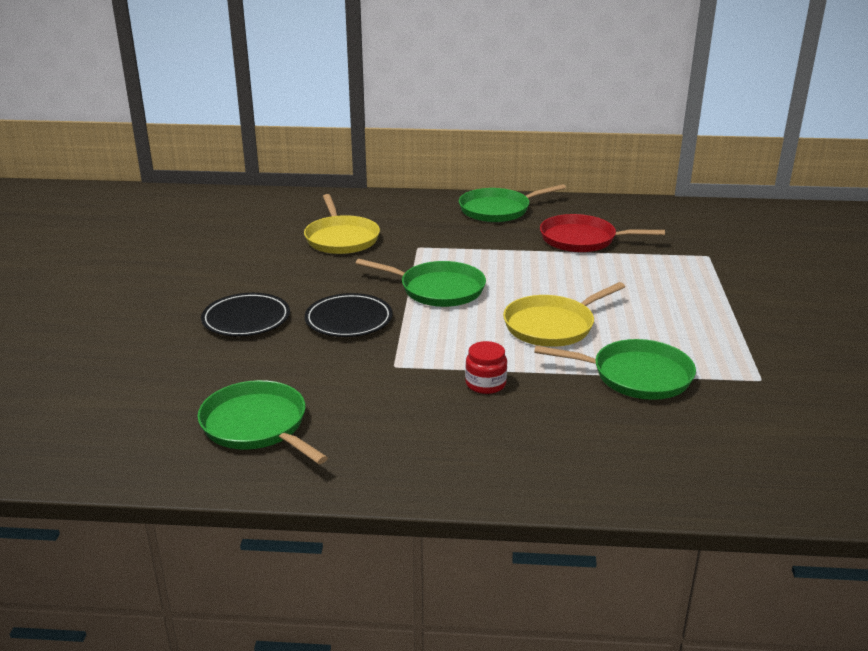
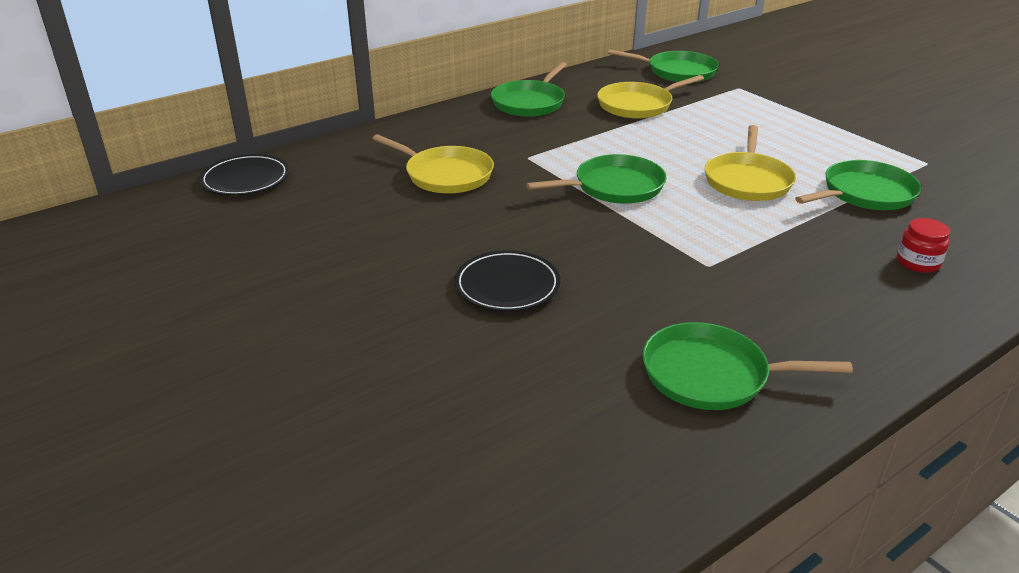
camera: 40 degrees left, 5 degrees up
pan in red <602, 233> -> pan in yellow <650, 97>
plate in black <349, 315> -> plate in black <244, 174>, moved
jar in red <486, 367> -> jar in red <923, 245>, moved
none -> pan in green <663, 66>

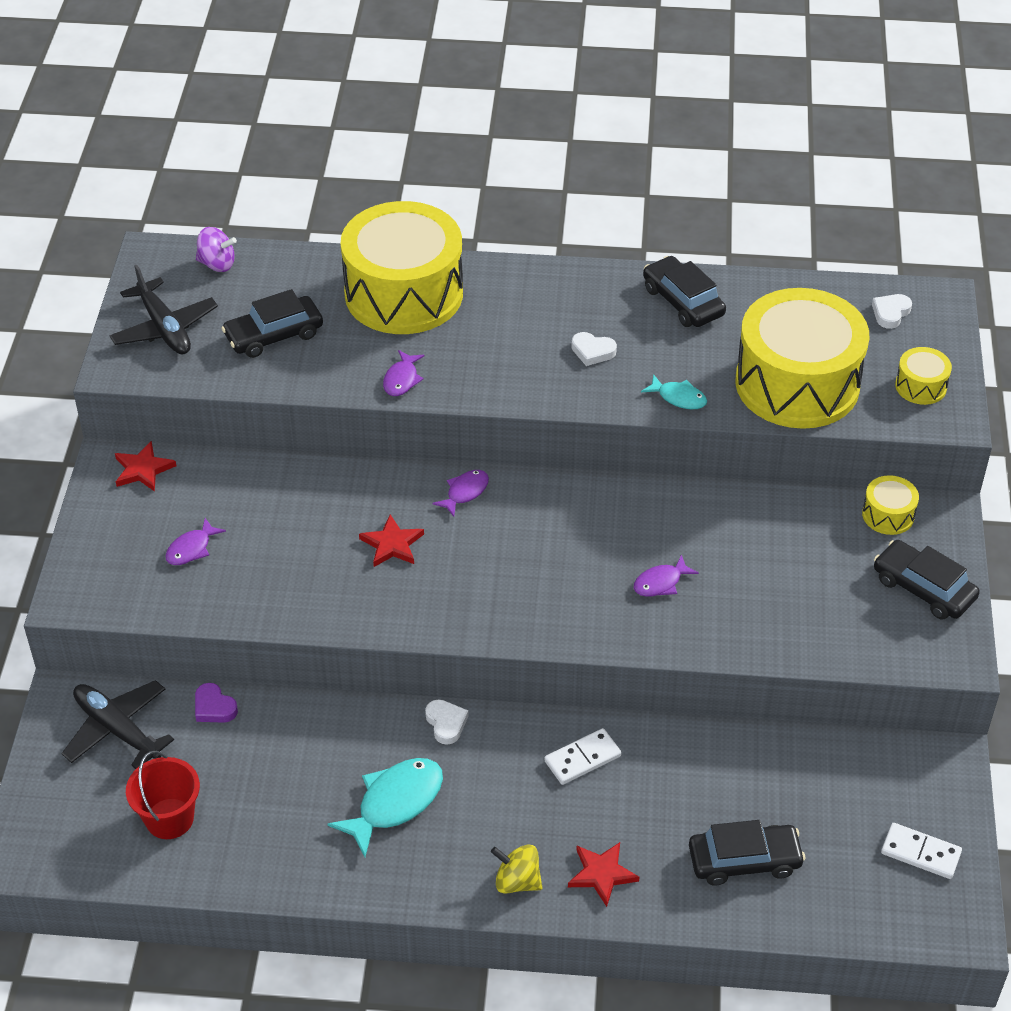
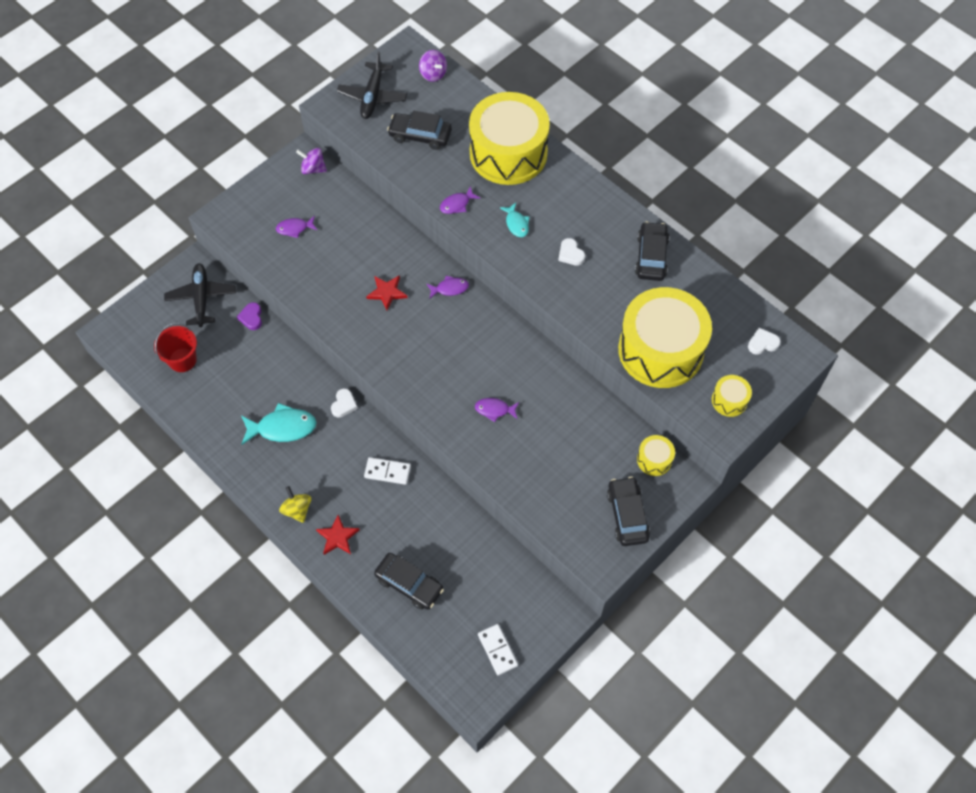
camera: 40 degrees right, 15 degrees up
fish in turquoise <674, 391> -> fish in turquoise <514, 220>, moved
star in red <145, 466> -> spinning top in purple <311, 161>

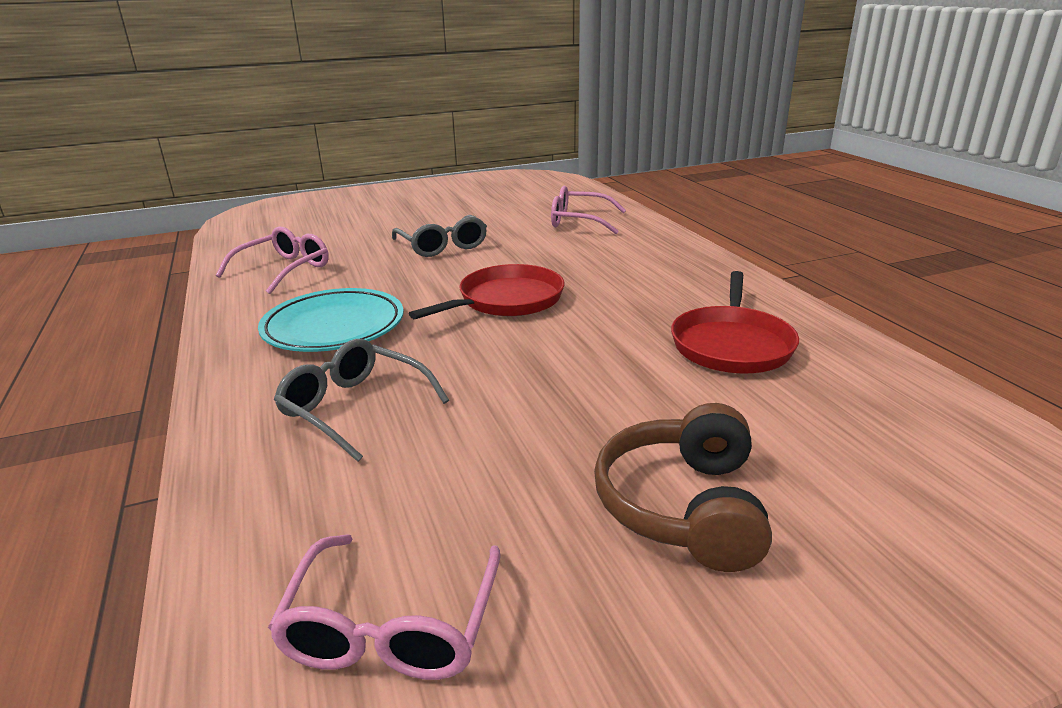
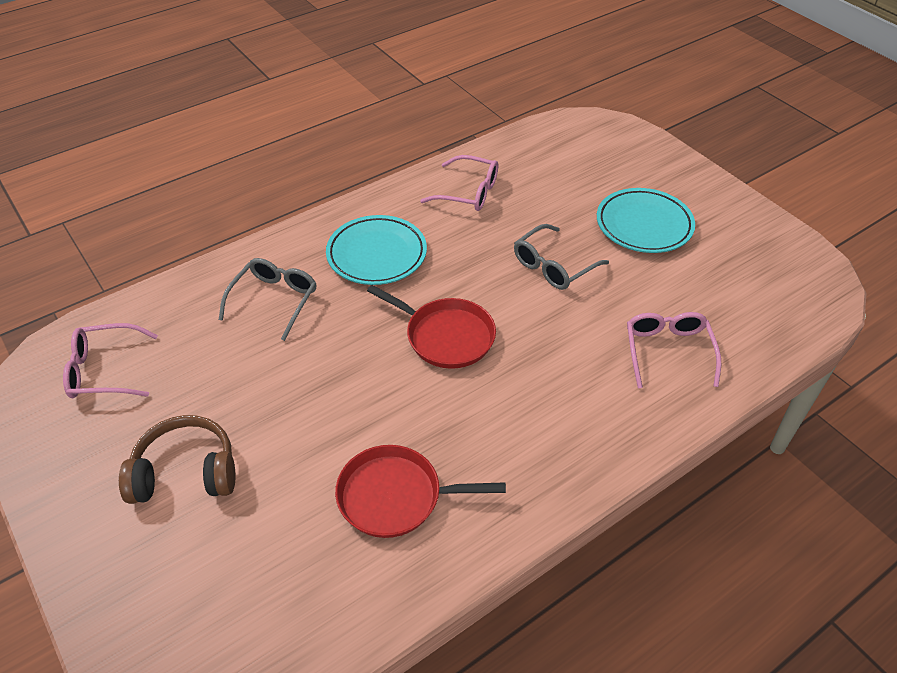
camera: 75 degrees right, 20 degrees up
none -> plate in turquoise <646, 220>

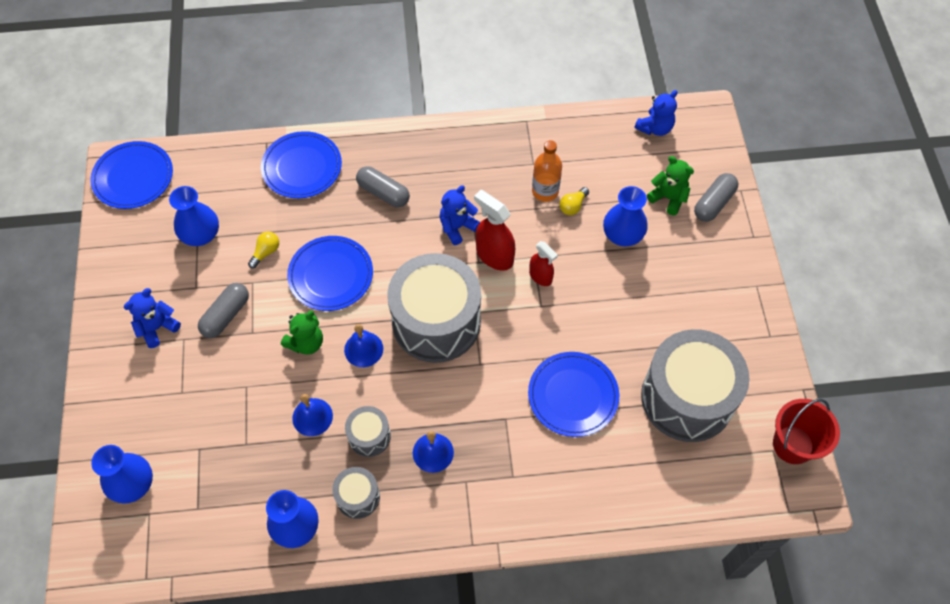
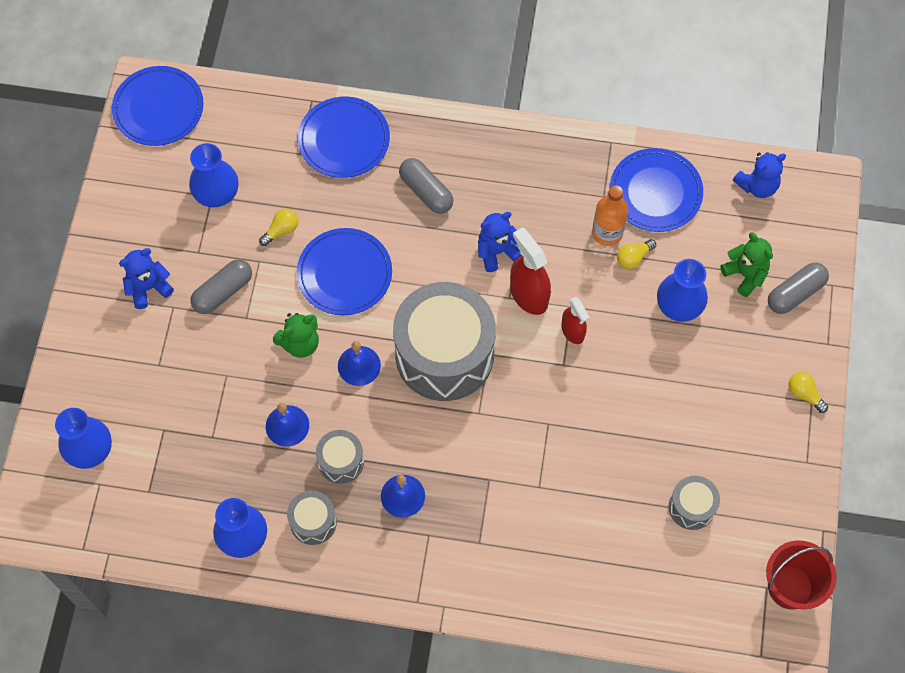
camera: 15 degrees right, 5 degrees up
drum in grey <695, 385> -> drum in grey <694, 503>, x0.45
plate in blue <573, 394> -> plate in blue <656, 190>, moved
none -> light bulb in yellow <808, 392>

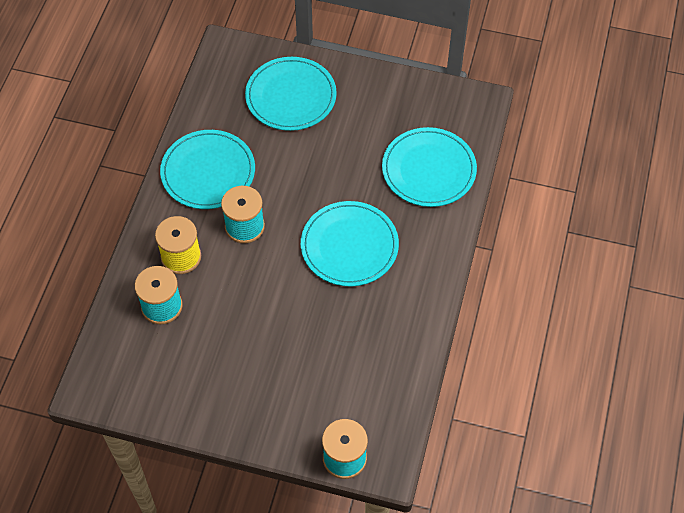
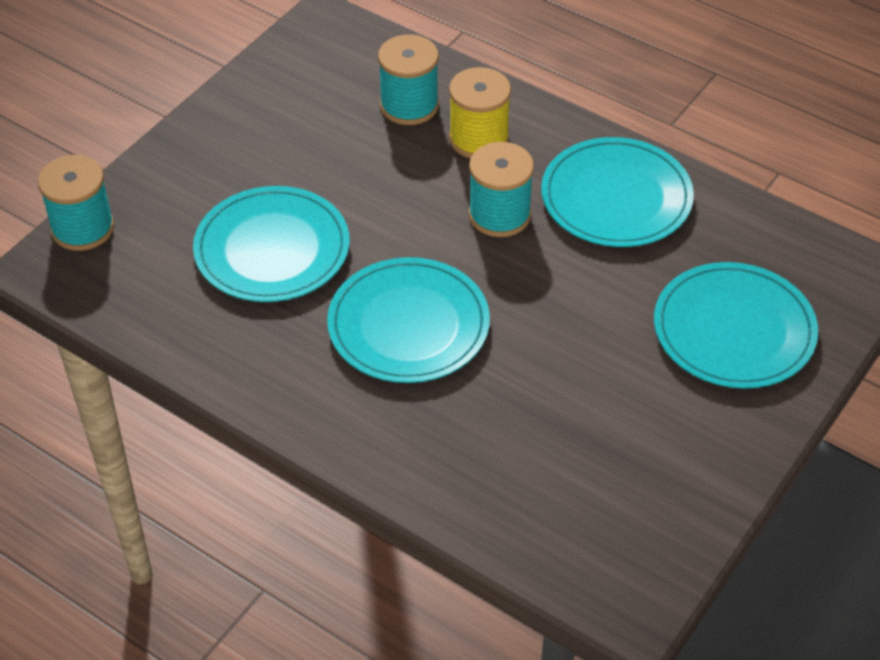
camera: 110 degrees right, 10 degrees down
plate in turquoise <429, 167> -> plate in turquoise <271, 244>, moved

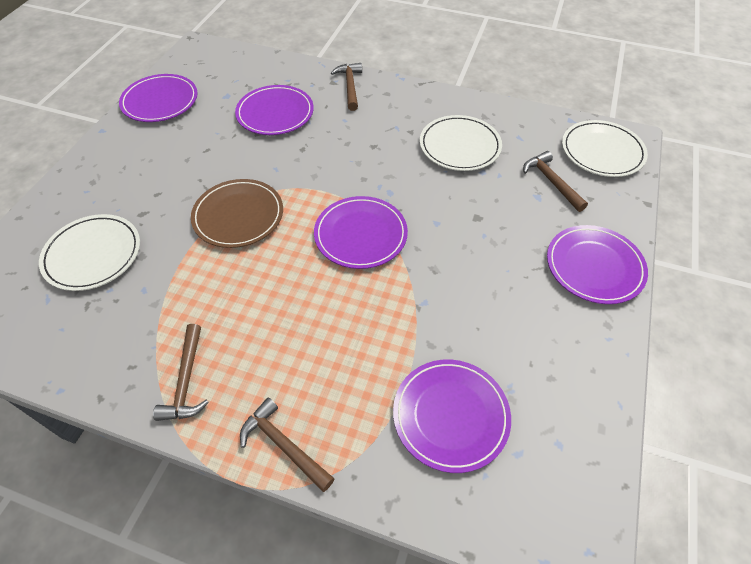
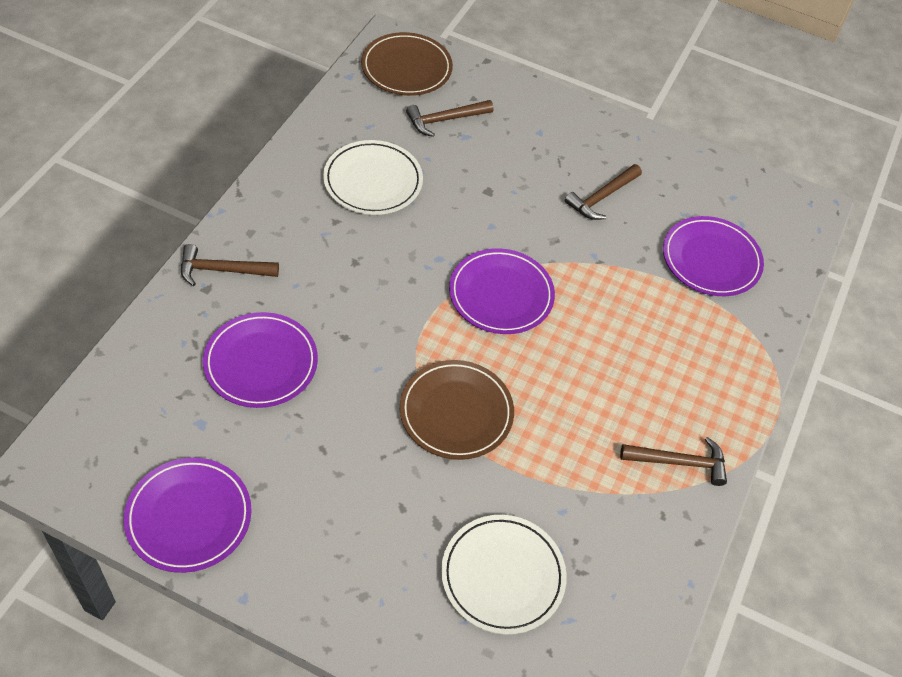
camera: 90 degrees left, 0 degrees up
plate in white <605, 148> -> plate in brown <407, 64>
plate in purple <597, 264> -> none
hammer in brown <287, 445> -> hammer in brown <603, 192>, moved

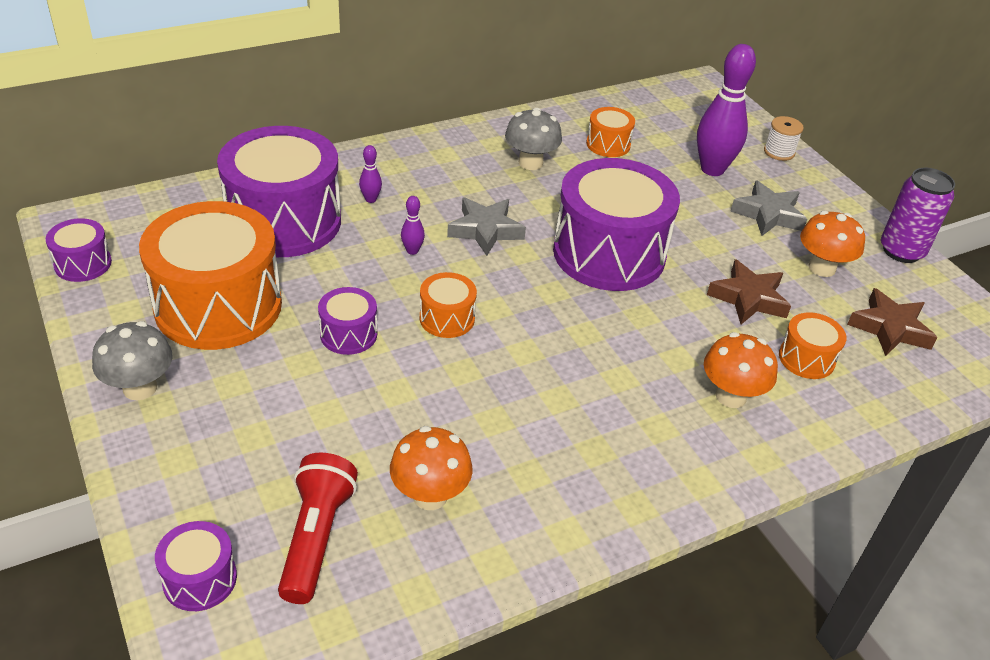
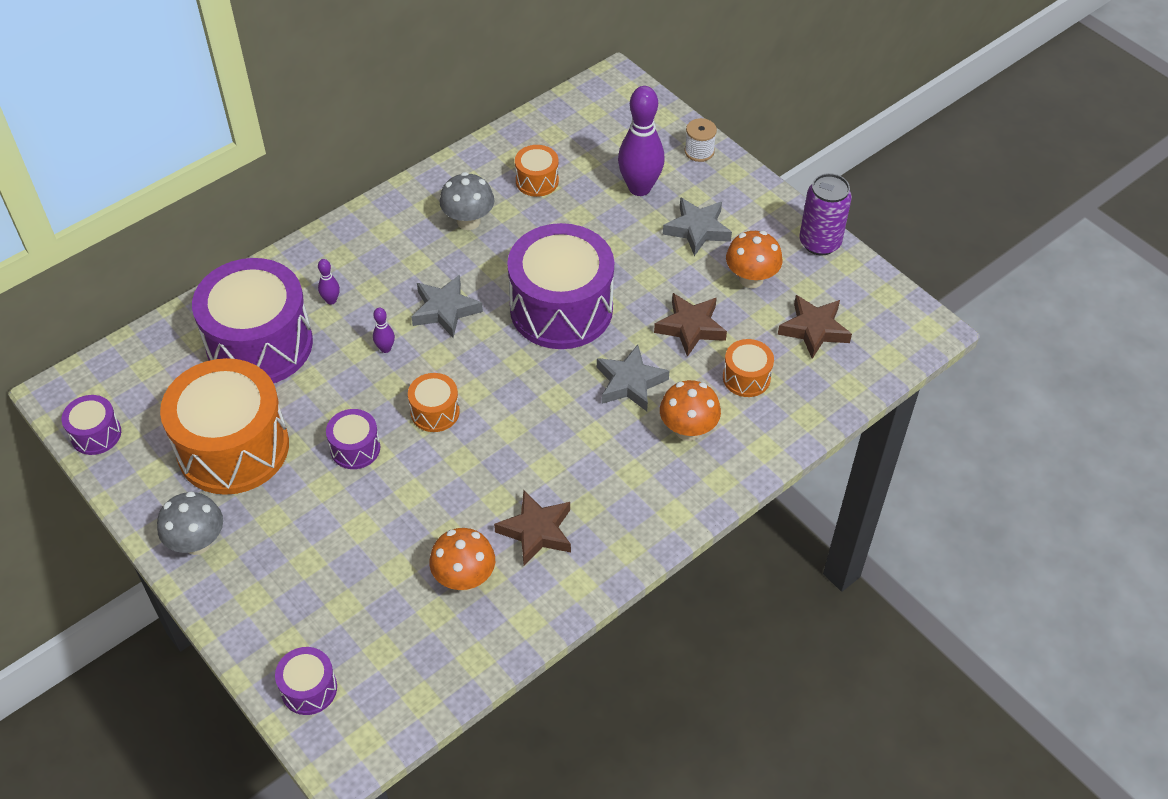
camera: 10 degrees left, 10 degrees up
flashlight in red <318, 528> -> none
none -> star in grey <633, 378>
none -> star in brown <532, 528>

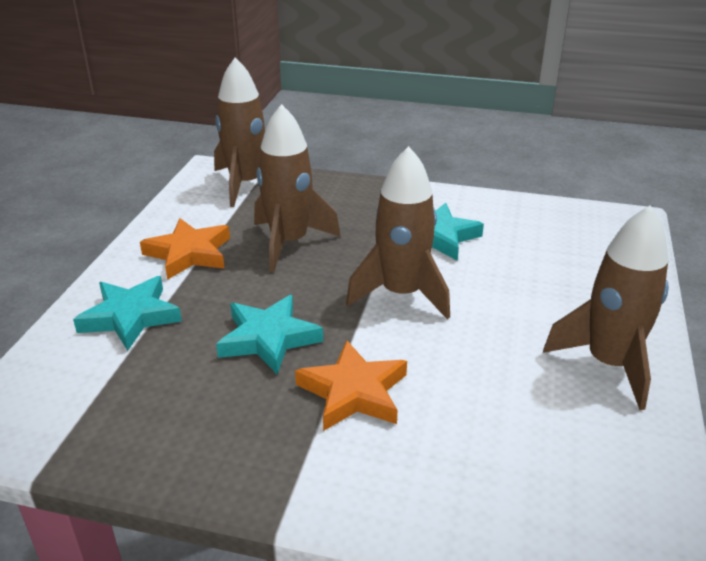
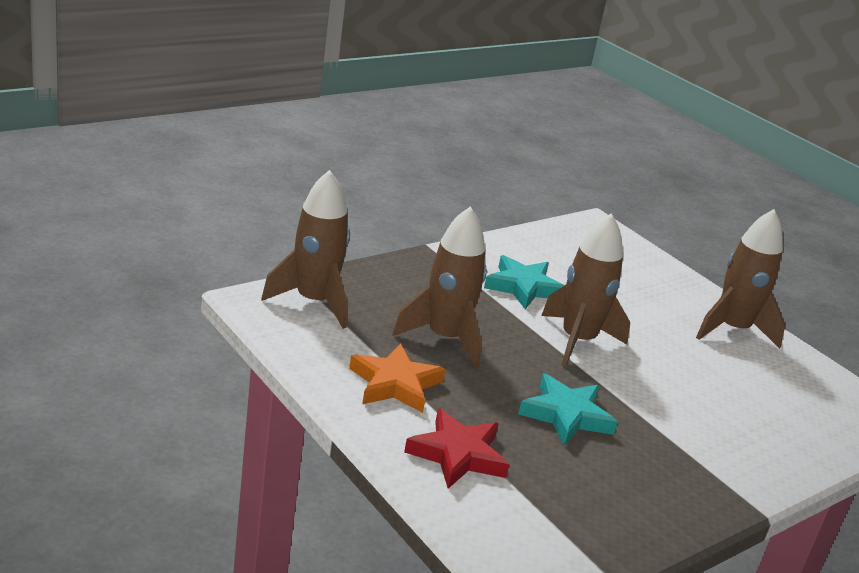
camera: 55 degrees left, 5 degrees down
star in turquoise <127, 313> -> star in red <456, 448>
star in orange <351, 385> -> none

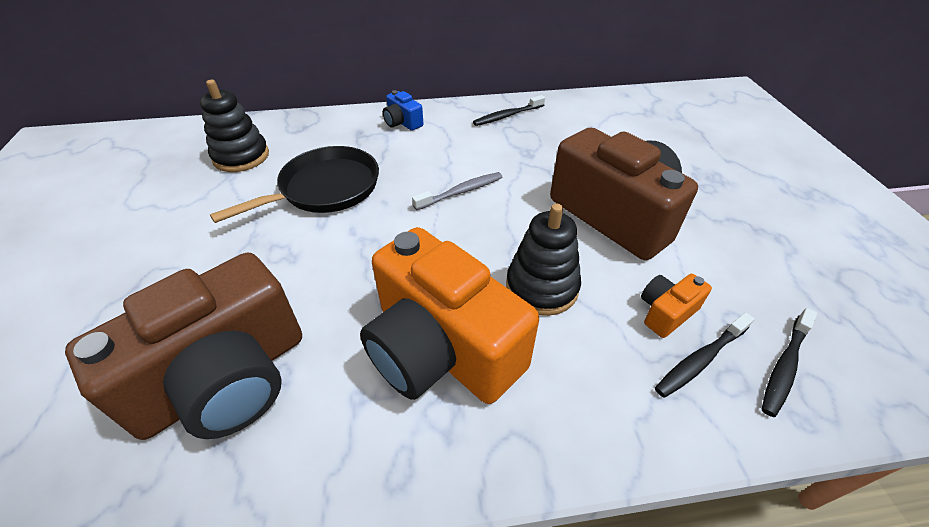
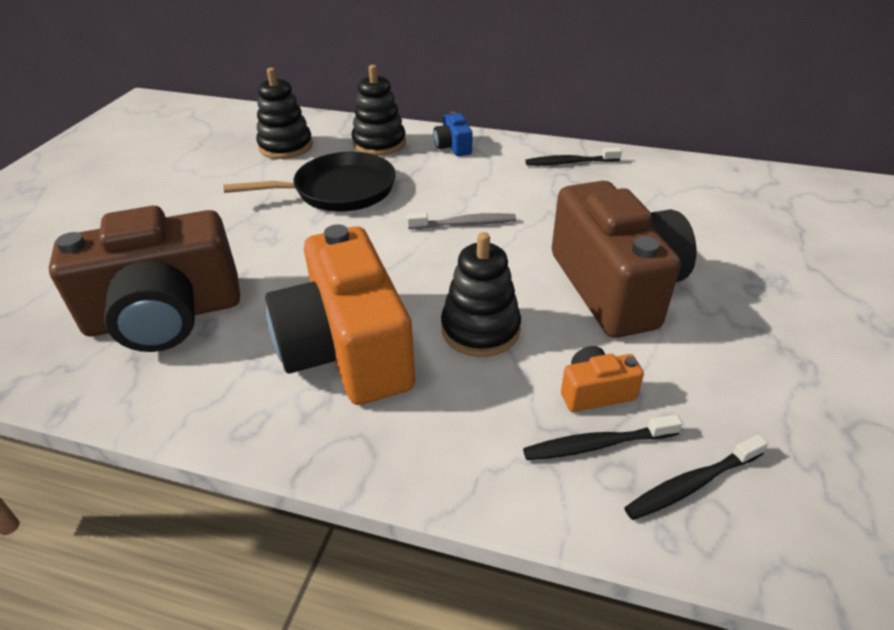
camera: 25 degrees right, 5 degrees down
none -> stacking toy in black <379, 110>

